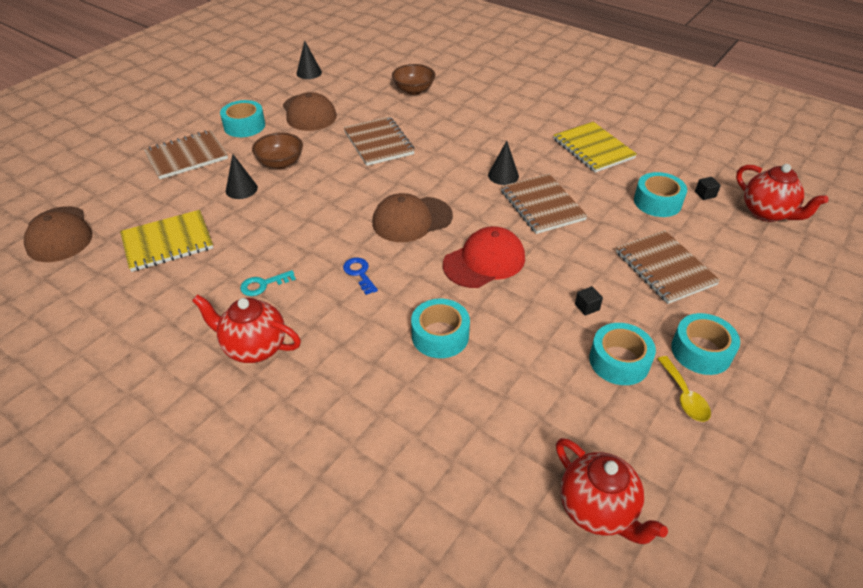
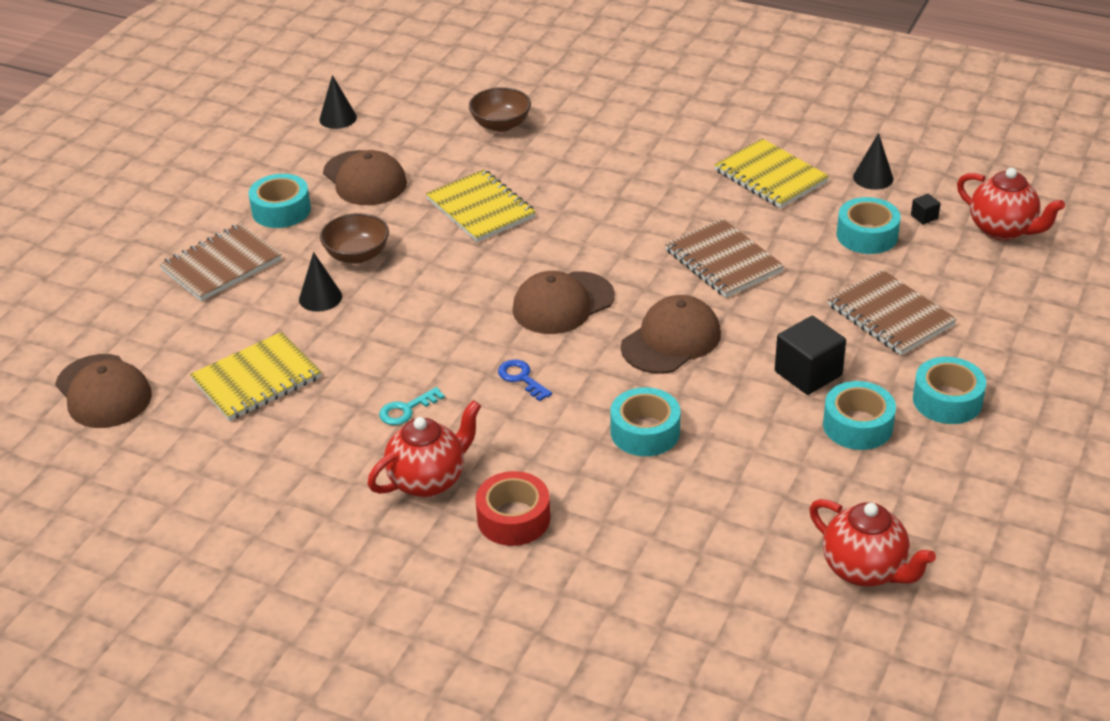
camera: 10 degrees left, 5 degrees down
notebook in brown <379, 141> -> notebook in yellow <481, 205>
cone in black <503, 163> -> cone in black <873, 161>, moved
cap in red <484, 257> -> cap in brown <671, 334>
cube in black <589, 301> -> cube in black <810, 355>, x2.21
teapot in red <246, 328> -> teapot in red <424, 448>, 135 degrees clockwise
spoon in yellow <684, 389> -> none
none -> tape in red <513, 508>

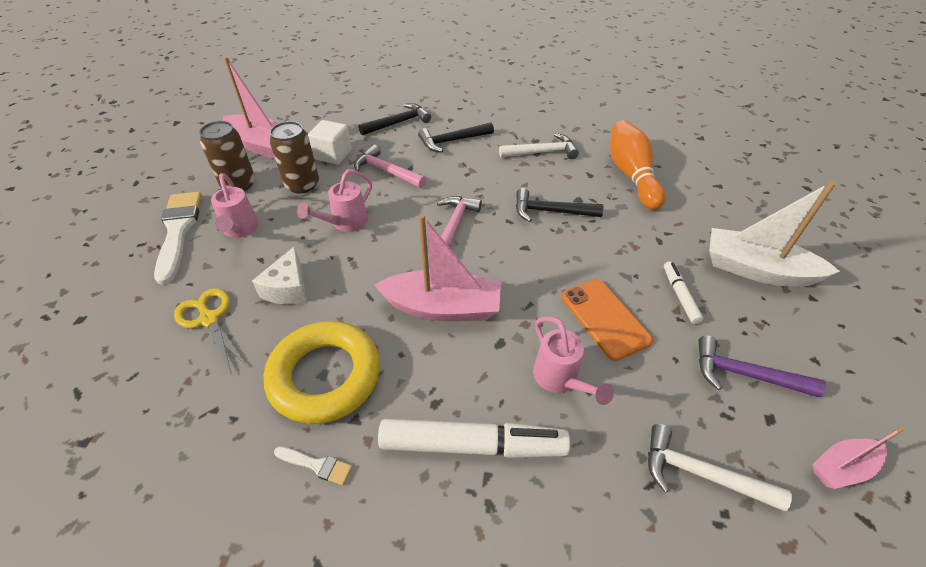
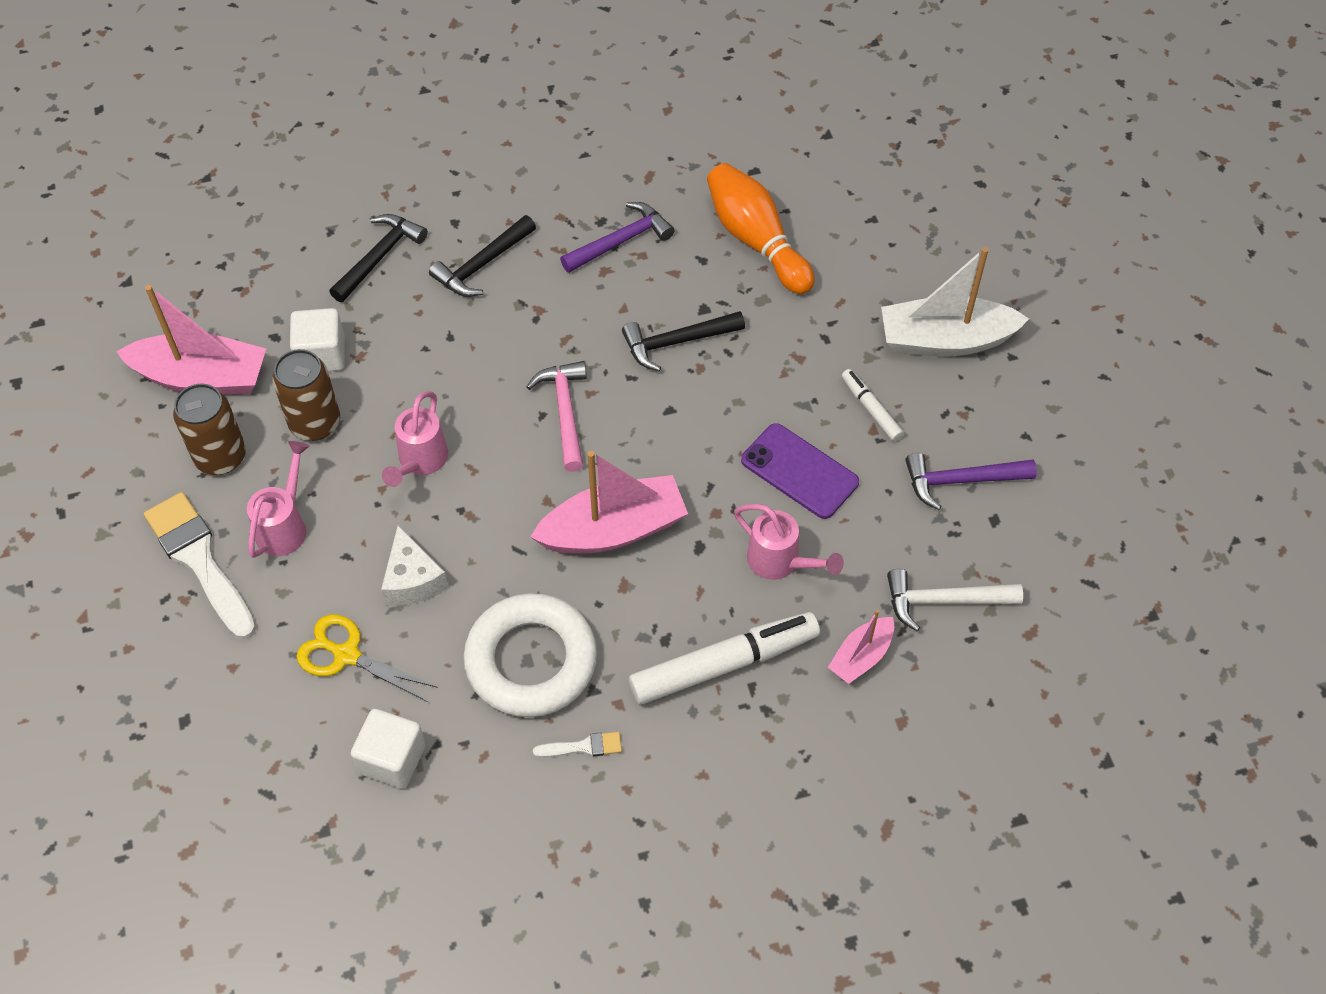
camera: 25 degrees left, 10 degrees up
hammer in white <539, 146> -> hammer in purple <617, 237>
hammer in pink <390, 166> -> none
watering can in pink <235, 205> -> watering can in pink <278, 499>, 120 degrees counterclockwise
phone in orange <607, 320> -> phone in purple <800, 471>
ring in yellow <322, 372> -> ring in white <530, 655>
boat in pink <858, 457> -> boat in pink <861, 647>, moved
none -> cube in white <388, 748>

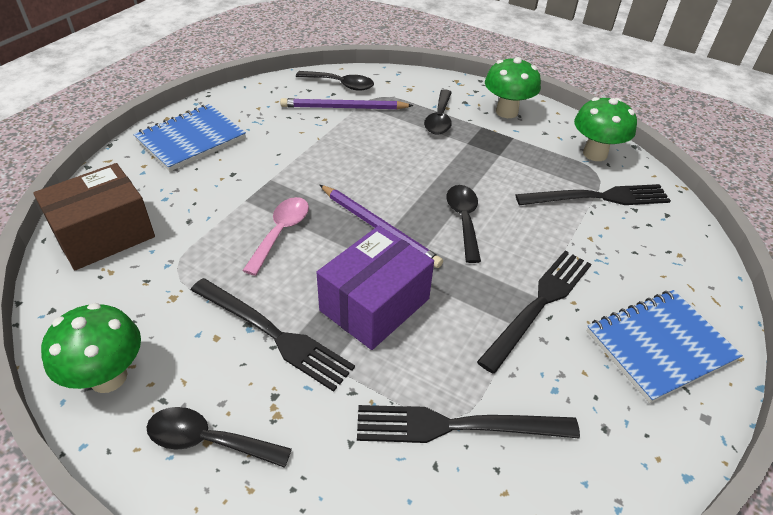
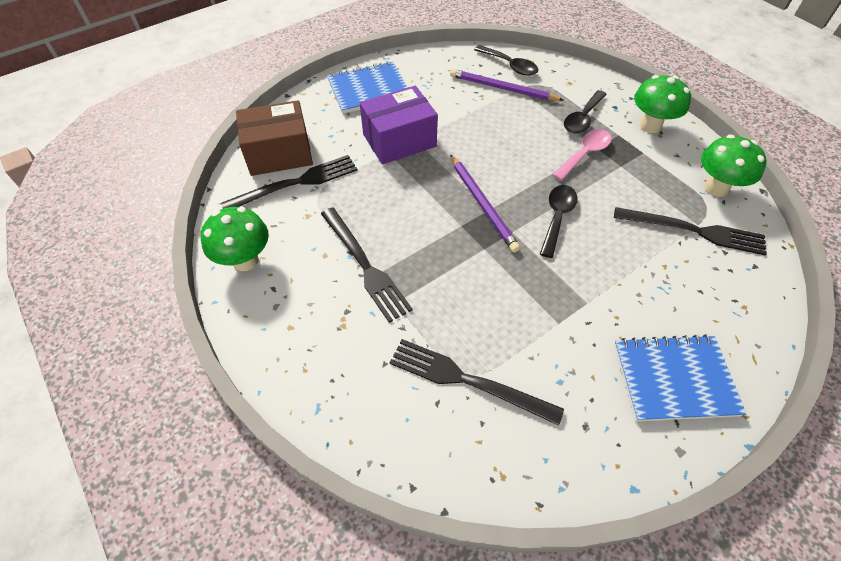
camera: 25 degrees right, 10 degrees up
spoon in pink <275, 236> -> spoon in pink <582, 155>, moved
box in purple <375, 288> -> box in purple <399, 125>, moved
fork in black <534, 312> -> fork in black <289, 182>, moved
spoon in black <219, 437> -> none

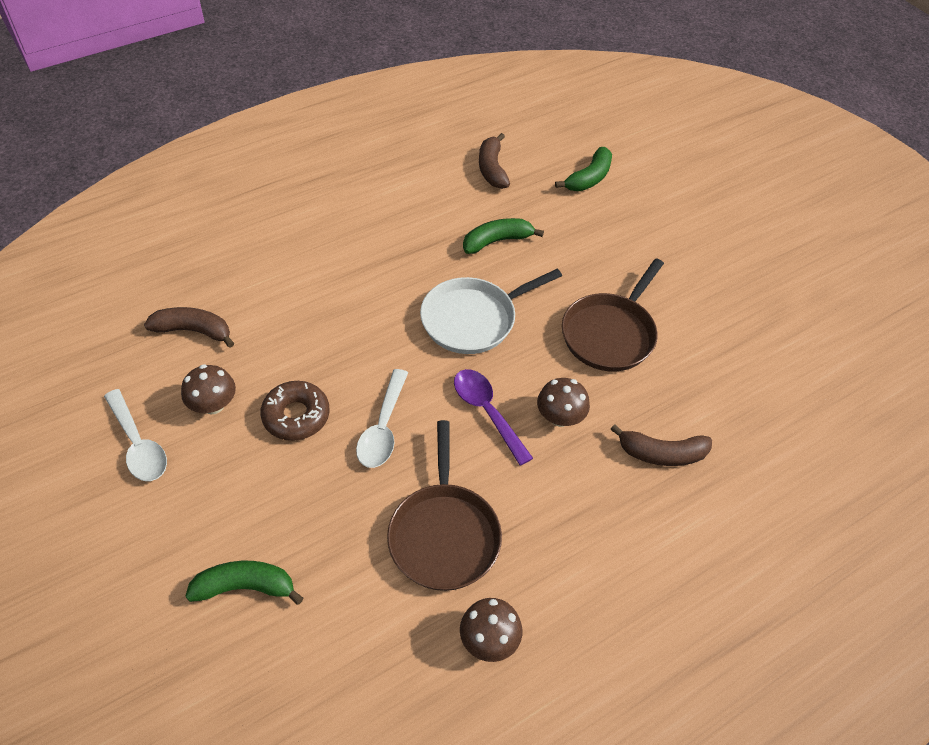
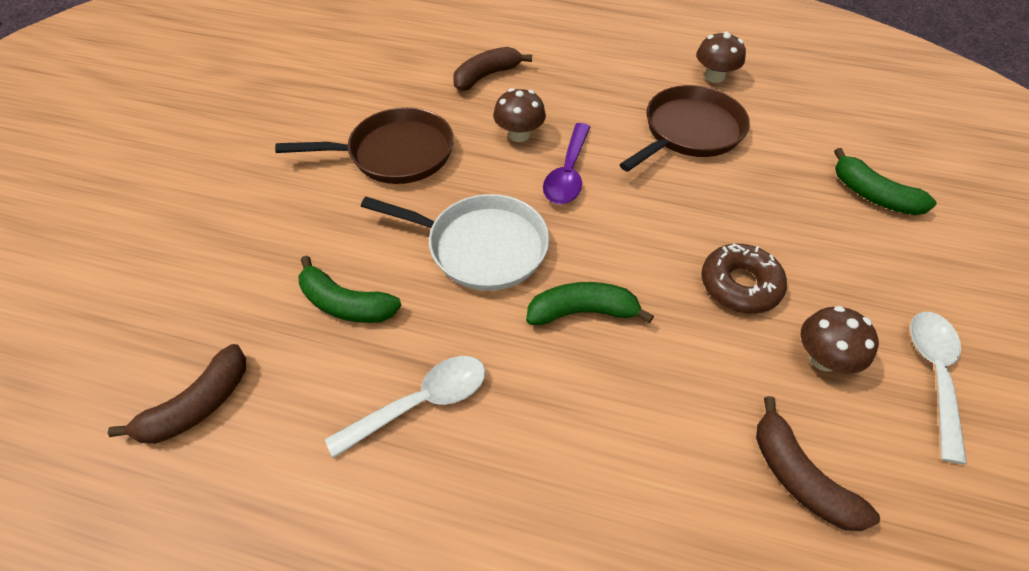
camera: 130 degrees left, 0 degrees up
banana in green <583, 169> -> banana in green <590, 303>, moved
spoon in white <382, 418> -> spoon in white <405, 407>, moved
banana in brown <661, 445> -> banana in brown <492, 69>, 90 degrees counterclockwise

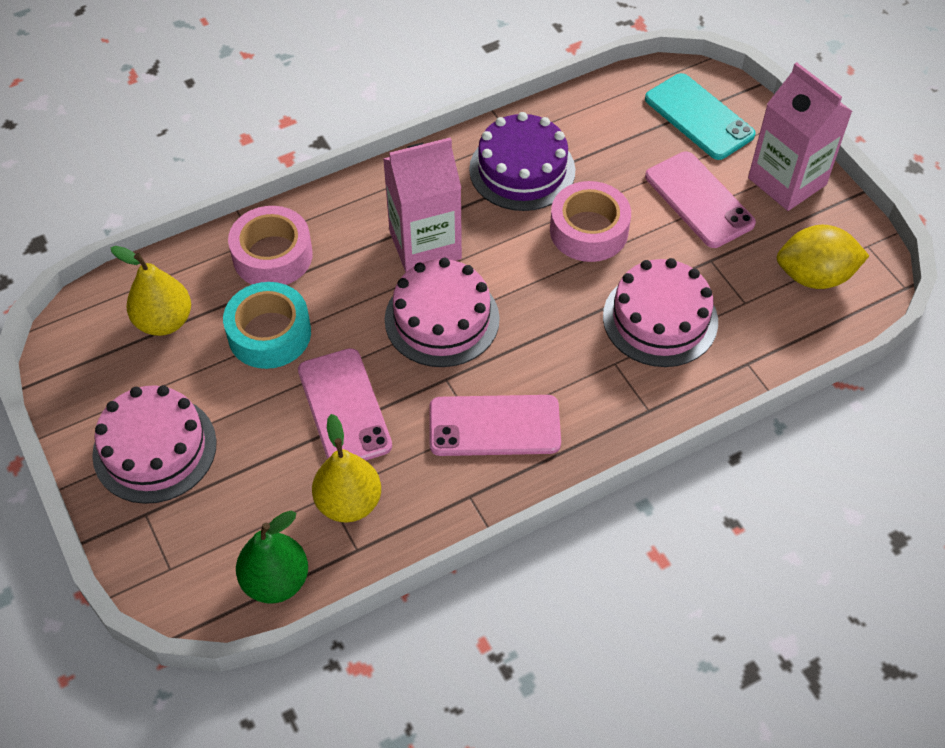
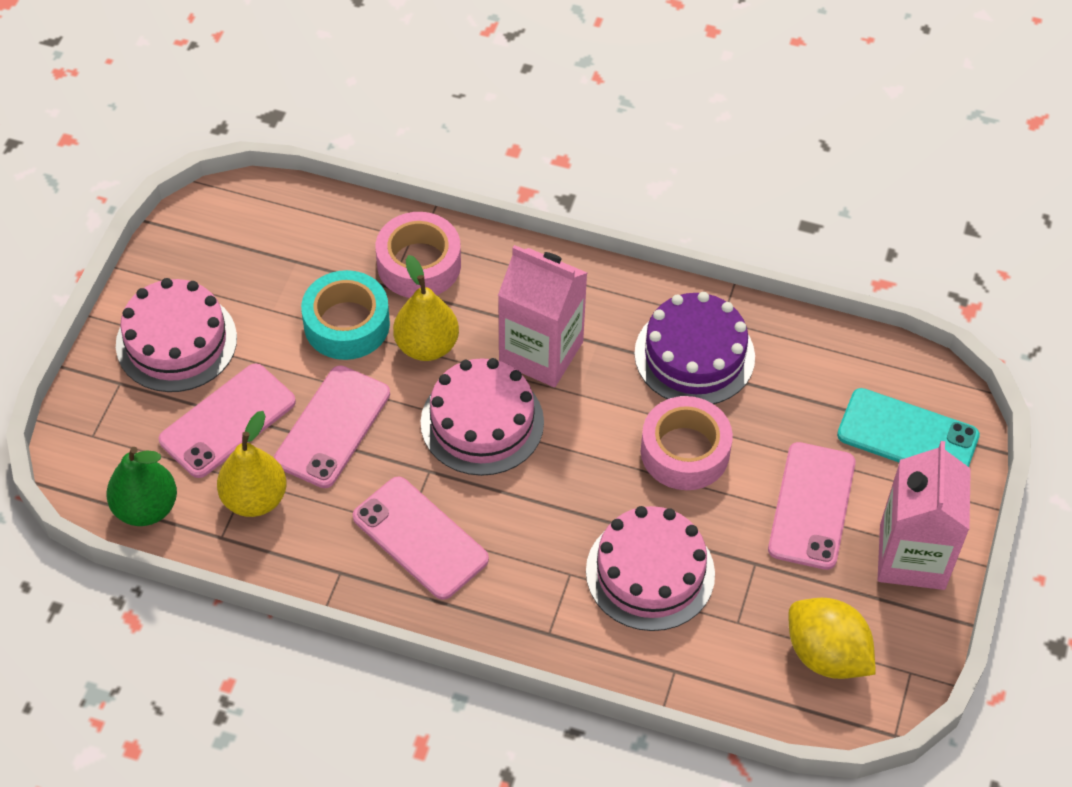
camera: 45 degrees right, 0 degrees up
phone in turquoise <700, 116> -> phone in turquoise <908, 427>, 75 degrees counterclockwise
pear in yellow <151, 291> -> pear in yellow <426, 308>, moved
none -> phone in pink <227, 420>

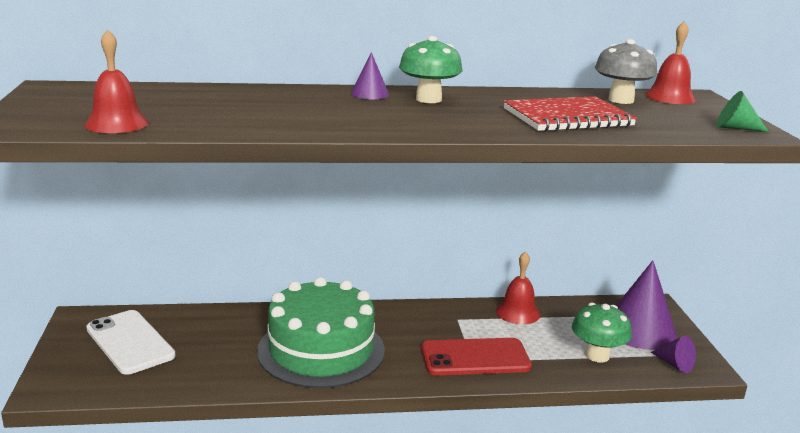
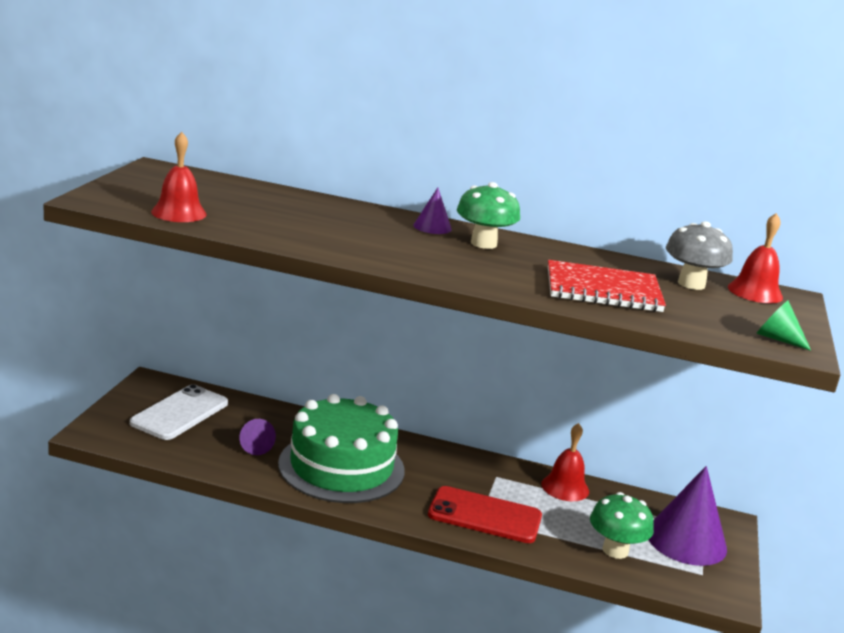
camera: 20 degrees right, 0 degrees up
phone in white <131, 342> -> phone in white <179, 412>, 45 degrees clockwise
cone in purple <673, 354> -> cone in purple <257, 437>, moved

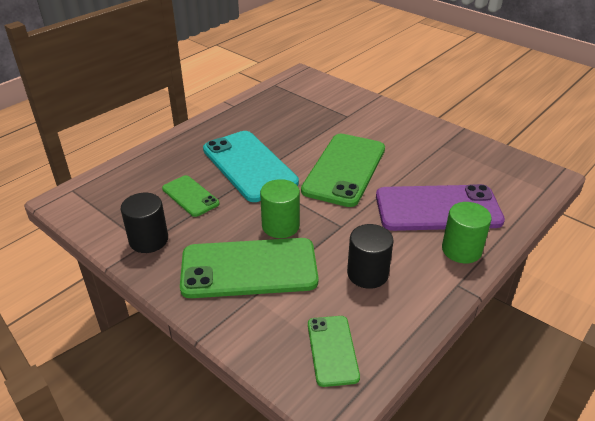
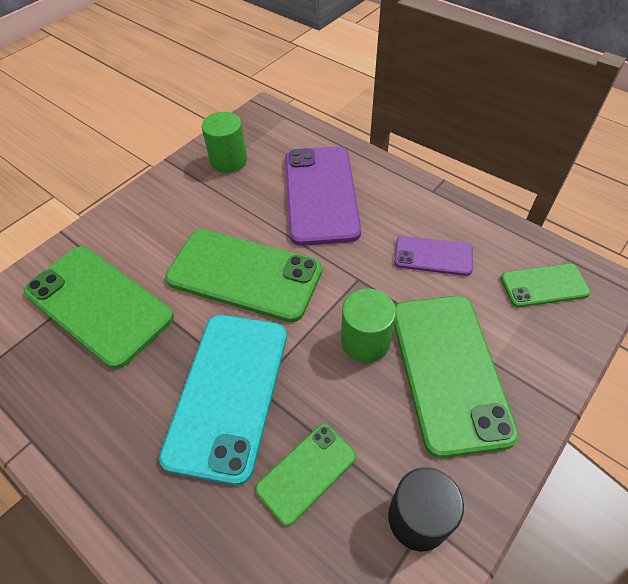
camera: 90 degrees left, 15 degrees up
phone in turquoise <251, 166> -> phone in turquoise <223, 400>, 45 degrees counterclockwise
cylinder in green <467, 233> -> cylinder in green <224, 142>, moved
cylinder in black <370, 256> -> phone in purple <433, 256>
none -> phone in green <99, 307>

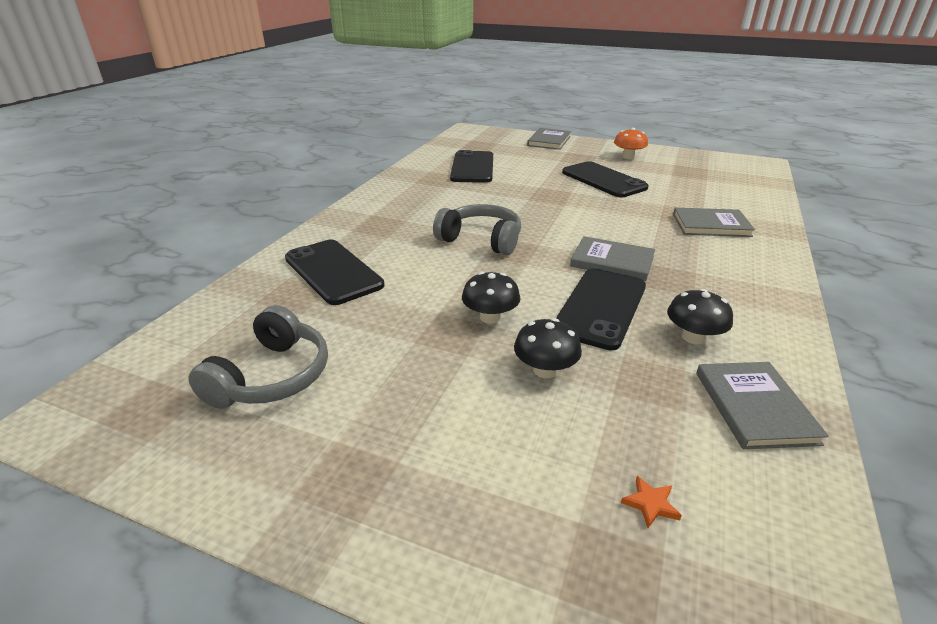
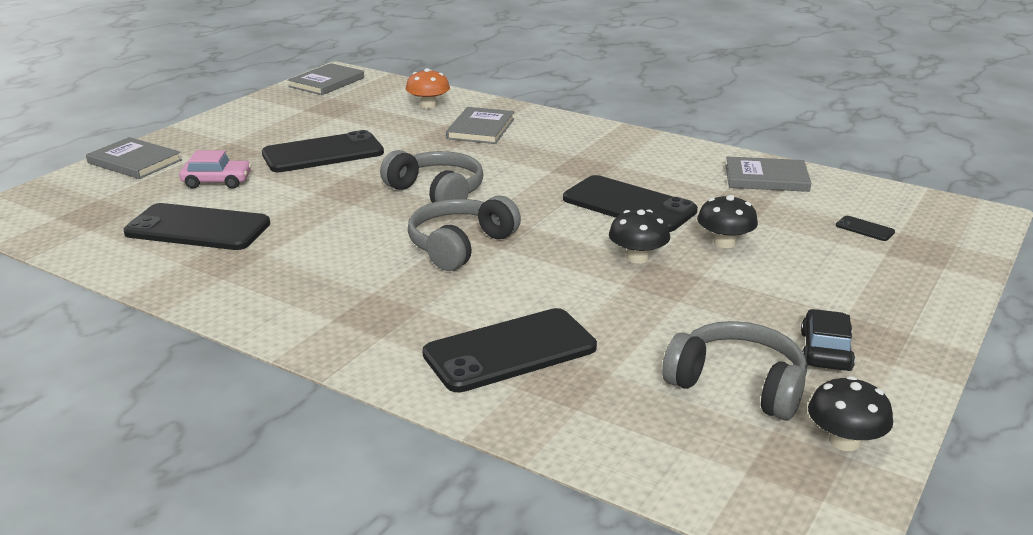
camera: 80 degrees left, 5 degrees down
mushroom in orange <631, 143> -> mushroom in orange <428, 88>, moved
book in grey <612, 258> -> book in grey <326, 79>, moved
mushroom in black <700, 316> -> mushroom in black <850, 413>, moved
star in orange <651, 502> -> phone in black <865, 228>
none -> car in pink <215, 169>
none -> headphones in grey <431, 176>
none -> car in black <828, 340>

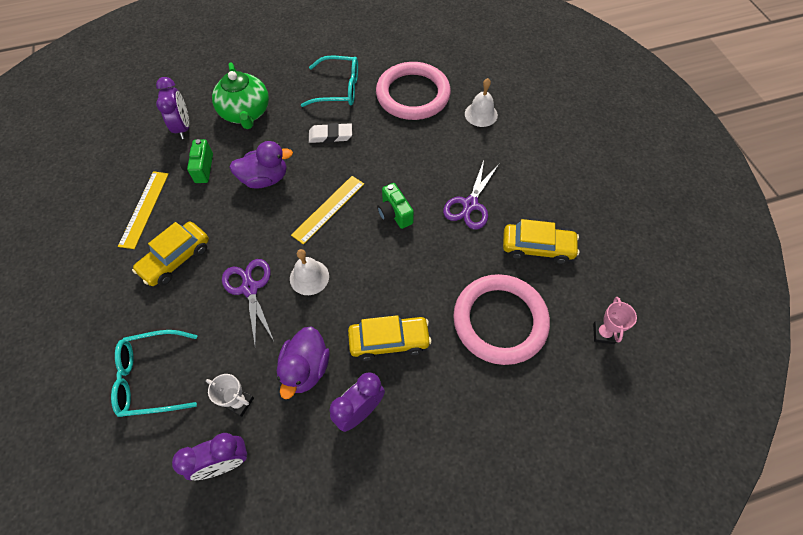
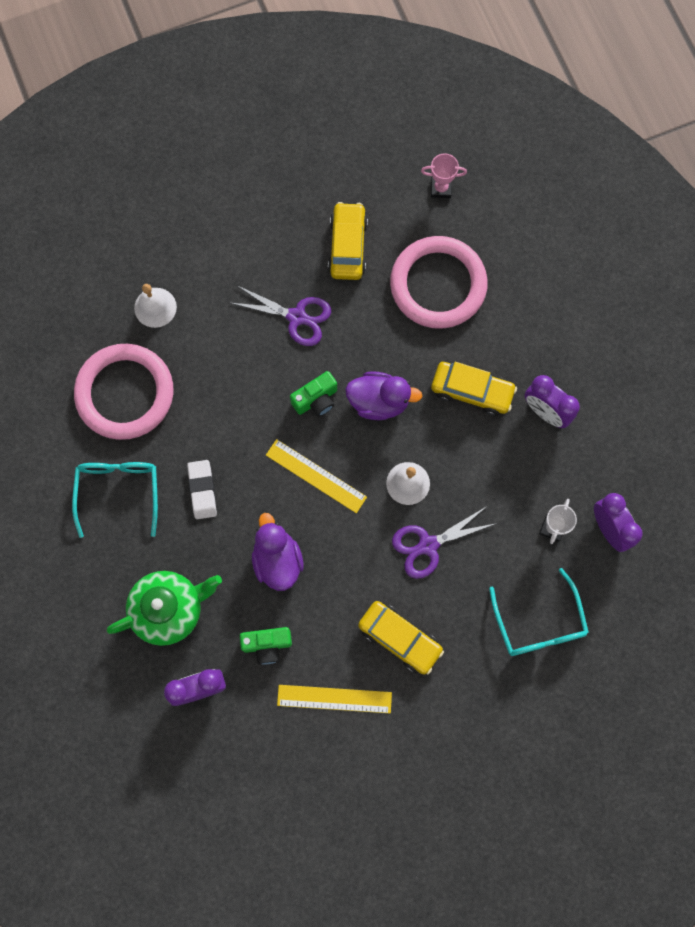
camera: 95 degrees left, 15 degrees up
car in yellow <390, 338> -> car in yellow <474, 389>, 120 degrees clockwise
duck in purple <303, 362> -> duck in purple <383, 395>, moved

